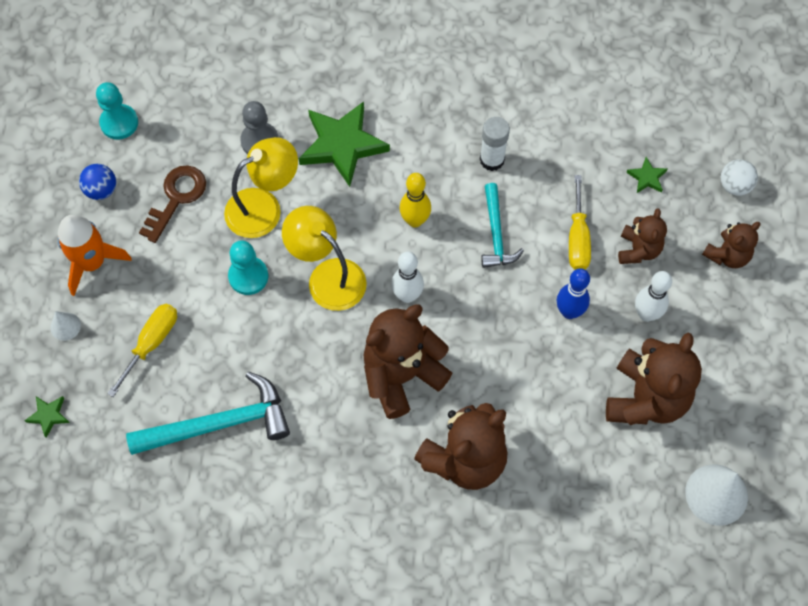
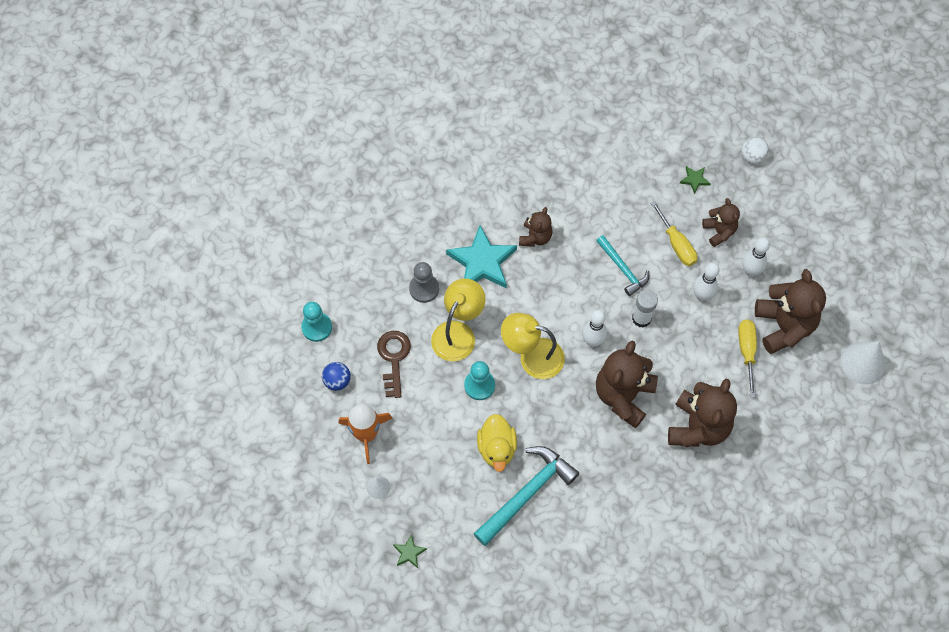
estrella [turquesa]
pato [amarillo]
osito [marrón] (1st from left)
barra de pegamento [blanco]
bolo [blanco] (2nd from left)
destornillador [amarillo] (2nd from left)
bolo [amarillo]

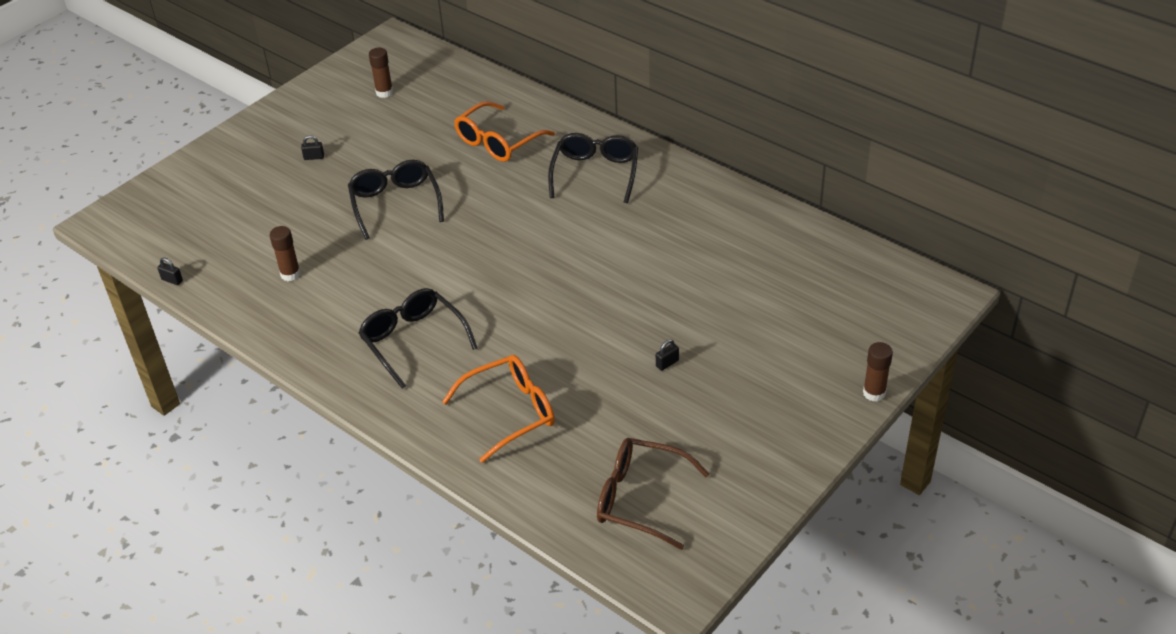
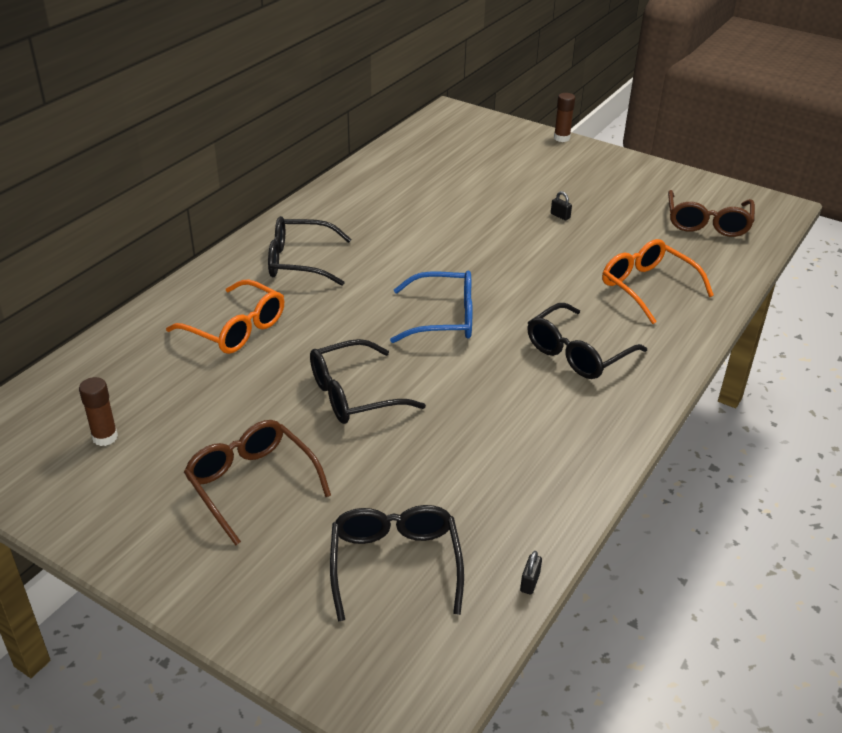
gafas [marrón] (1st from left)
gafas [negro] (3rd from left)
gafas [azul]
barra de pegamento [marrón] (1st from left in the first image)

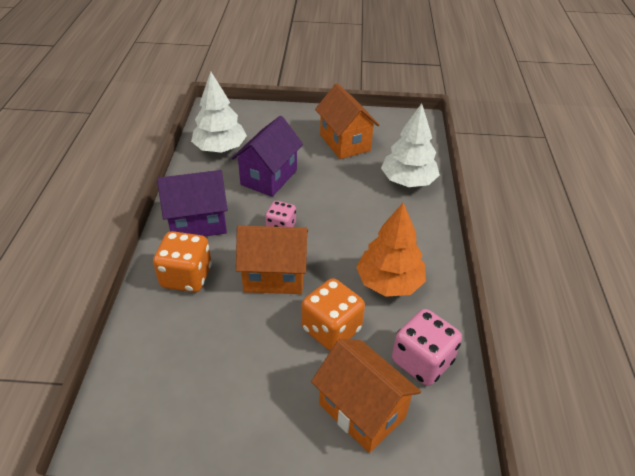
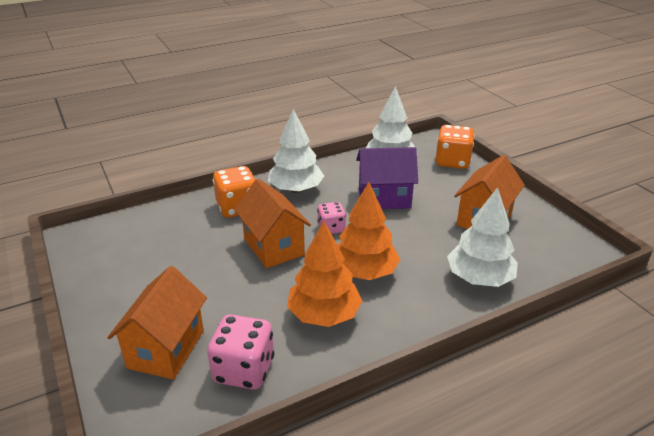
árbol [blanco] (1st from left)
árbol [naranja] (2nd from left)
dado [naranja] (2nd from left)

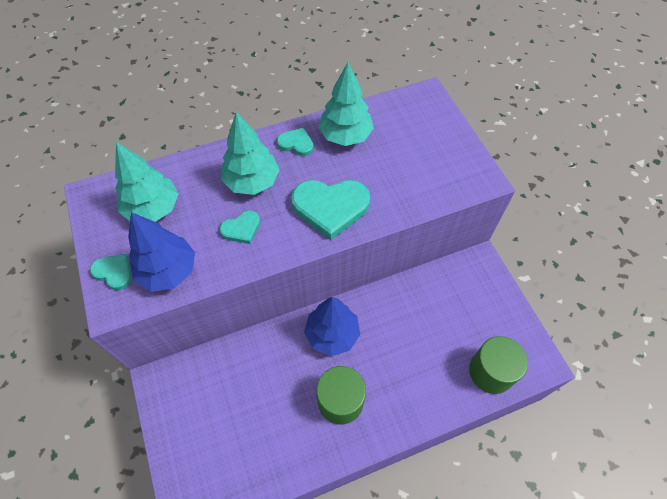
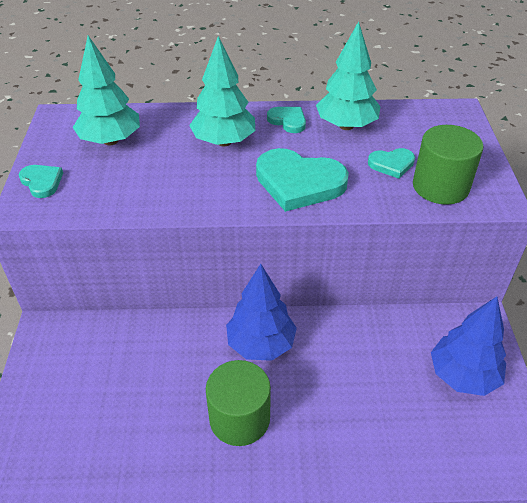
corazón [turquesa] (4th from left)
cilindro [verde] (2nd from left)
árbol [azul] (2nd from left)

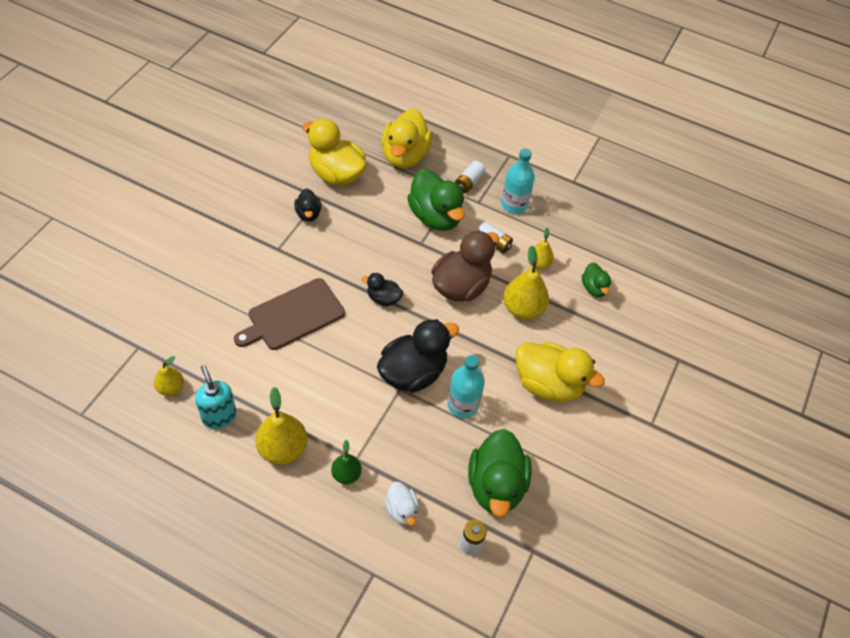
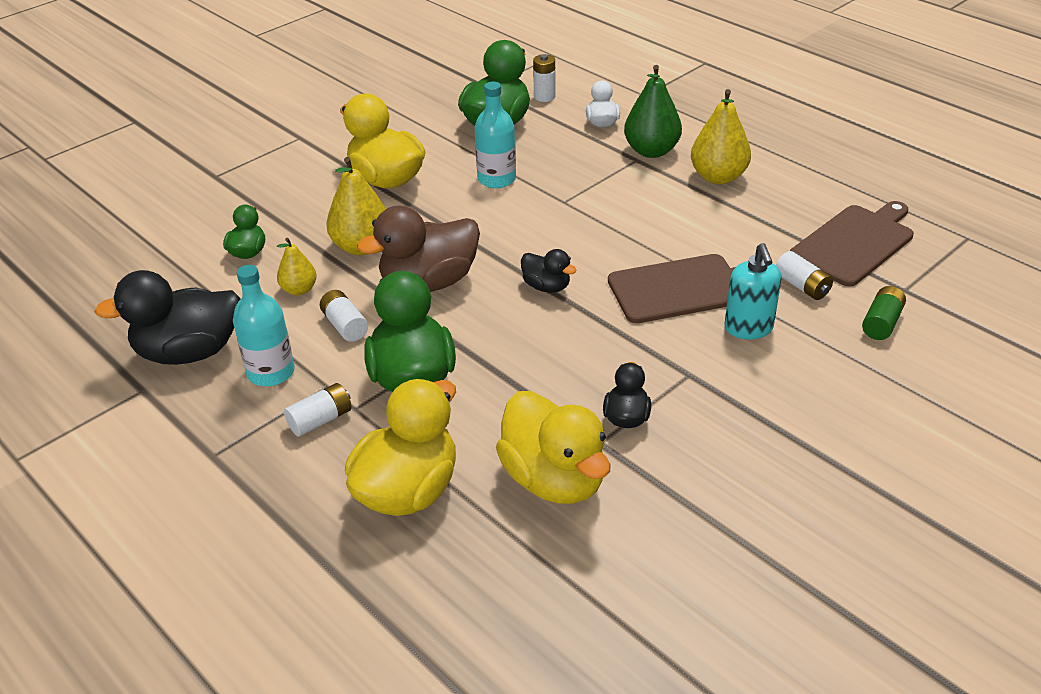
pato [negro] (1st from left)
pera [verde]
dispensador de jabón [turquesa]
pila [blanco] (4th from left)
tabla de cortar [marrón] (2nd from left)
pila [verde]

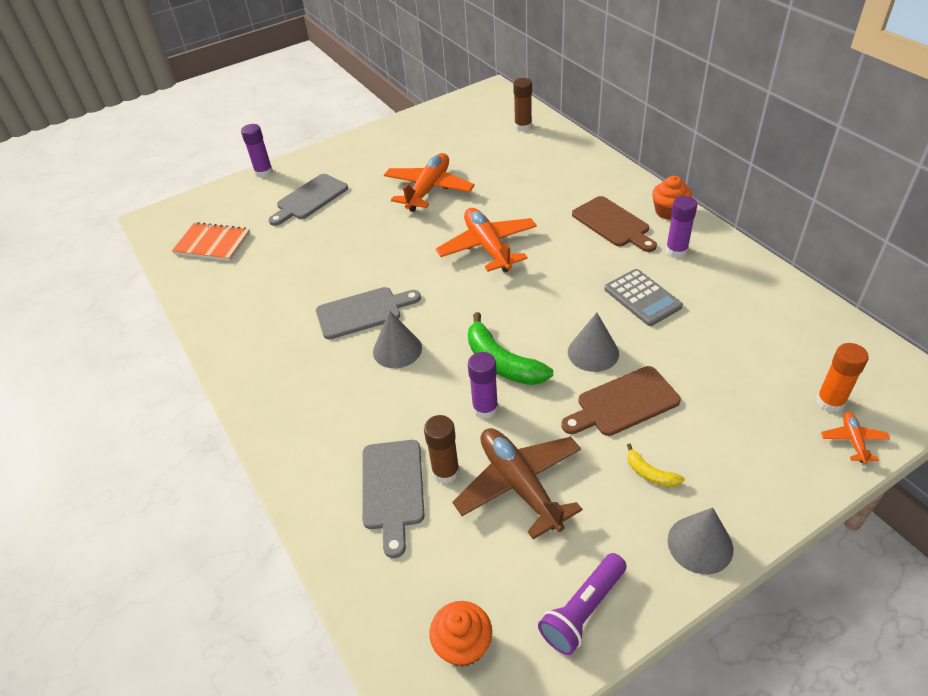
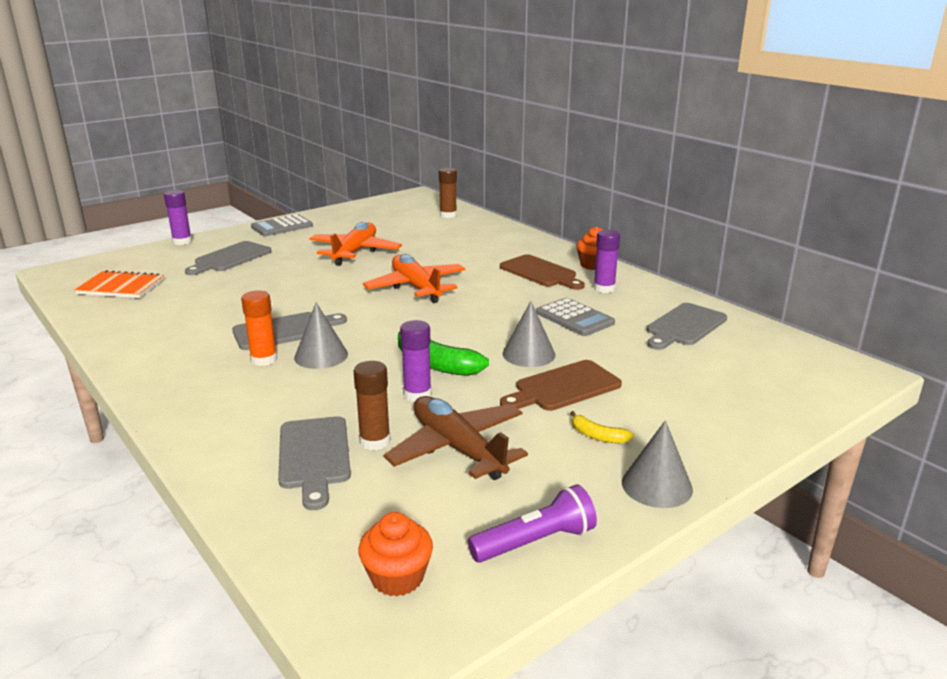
barra de pegamento [naranja]
calculadora [gris] (1st from left)
lámpara de mano [morado]
tabla de cortar [gris] (4th from left)
avión [naranja] (3rd from left in the first image)

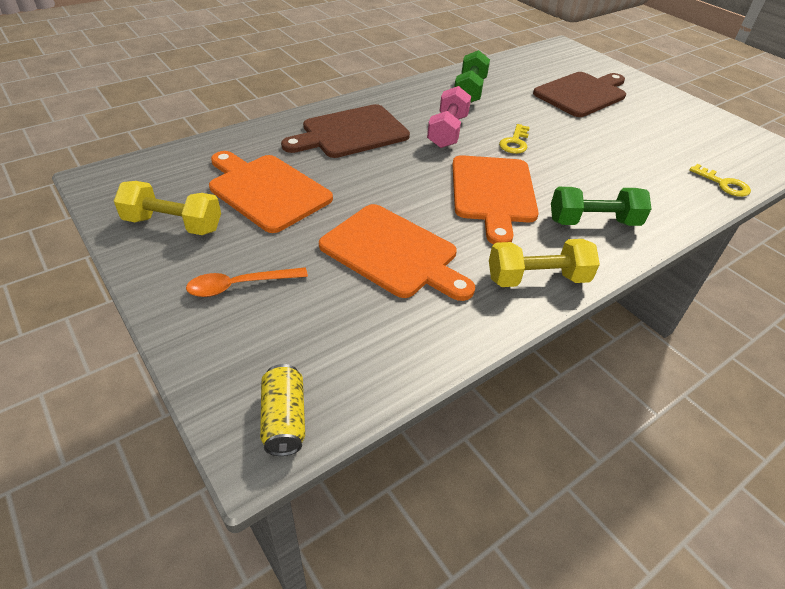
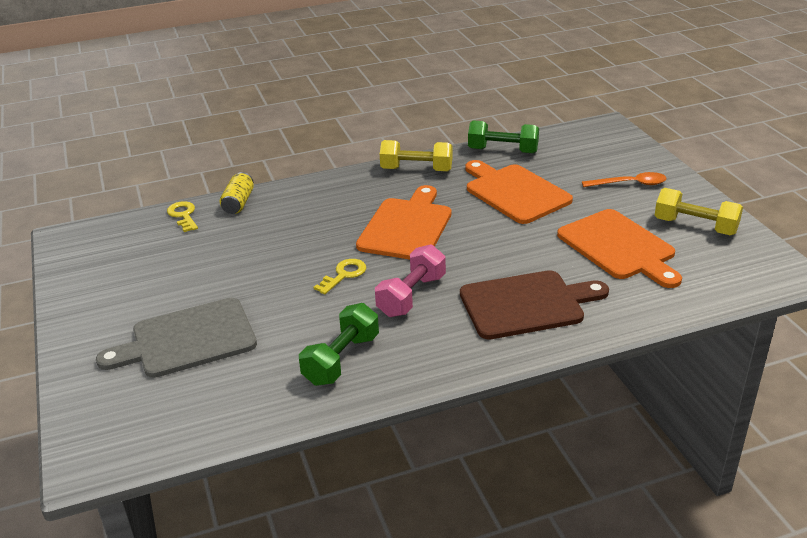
tabla de cortar [gris]
lata [amarillo]
mancuerna [verde] (2nd from left)

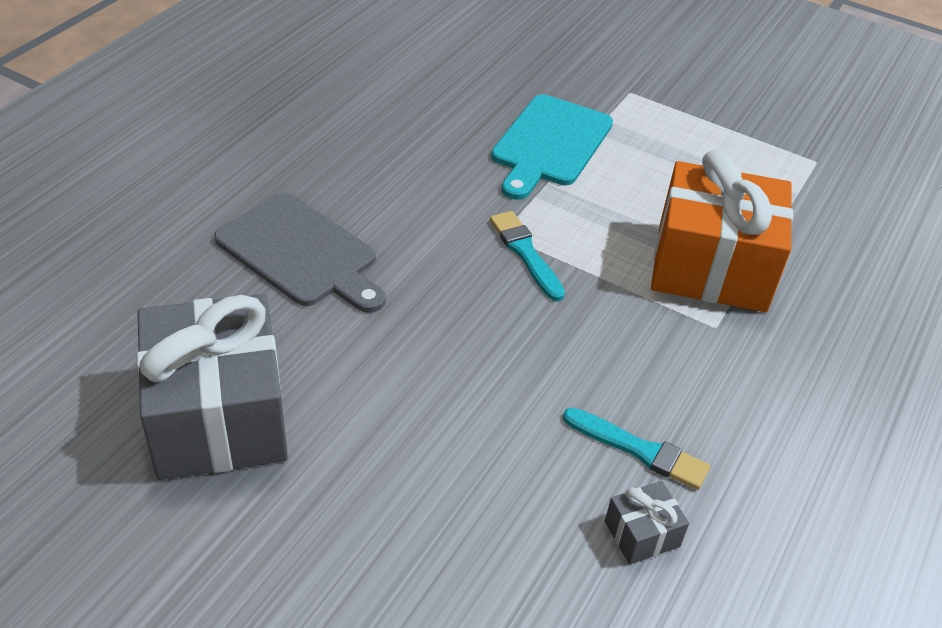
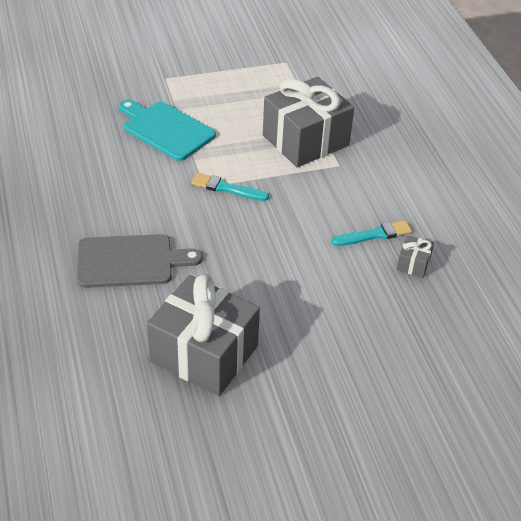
tabla de cortar [turquesa]
regalo [gris] (2nd from left)

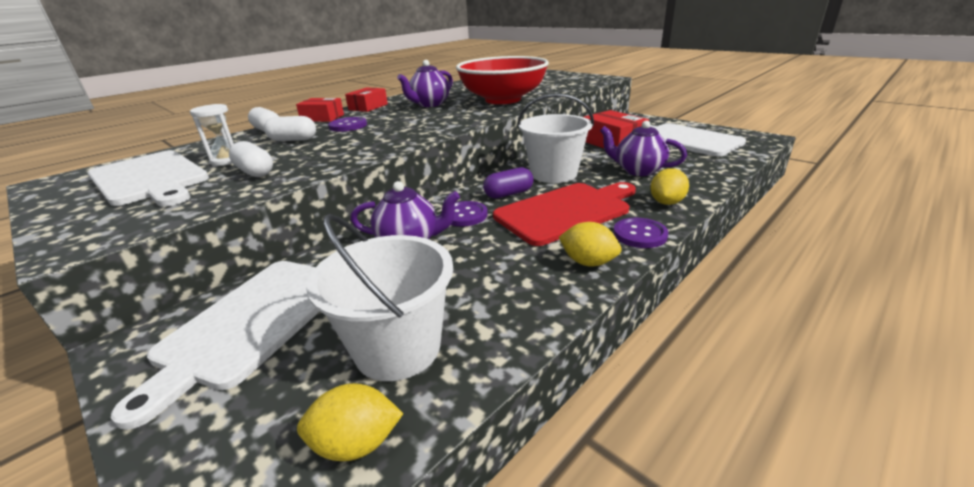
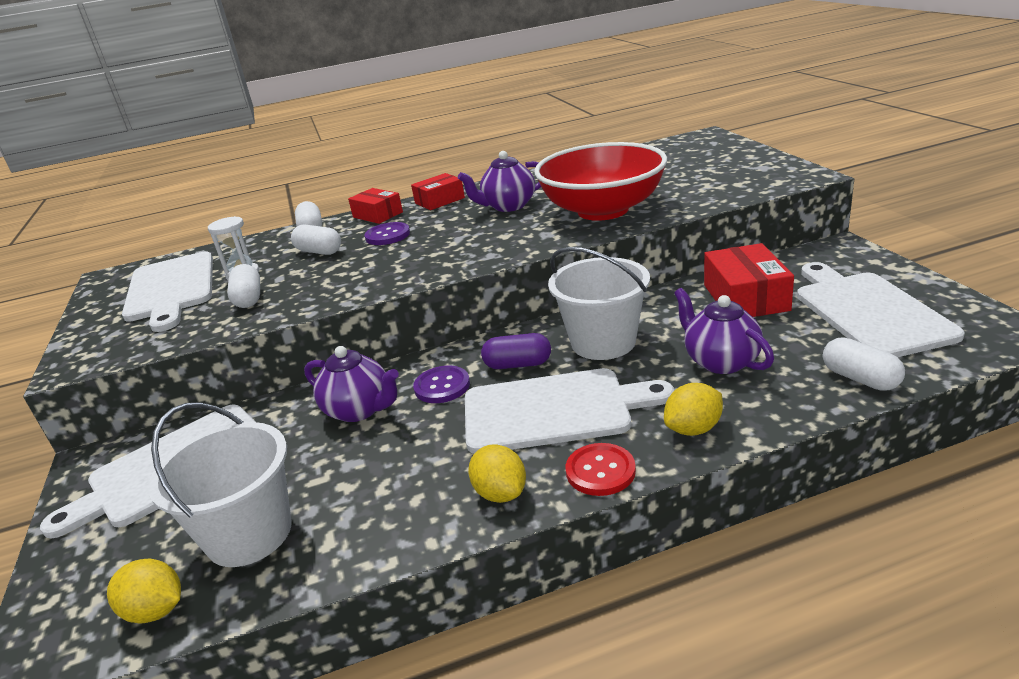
tabla de cortar [blanco] (3rd from left)
botón [rojo]
cápsula [blanco] (4th from left)

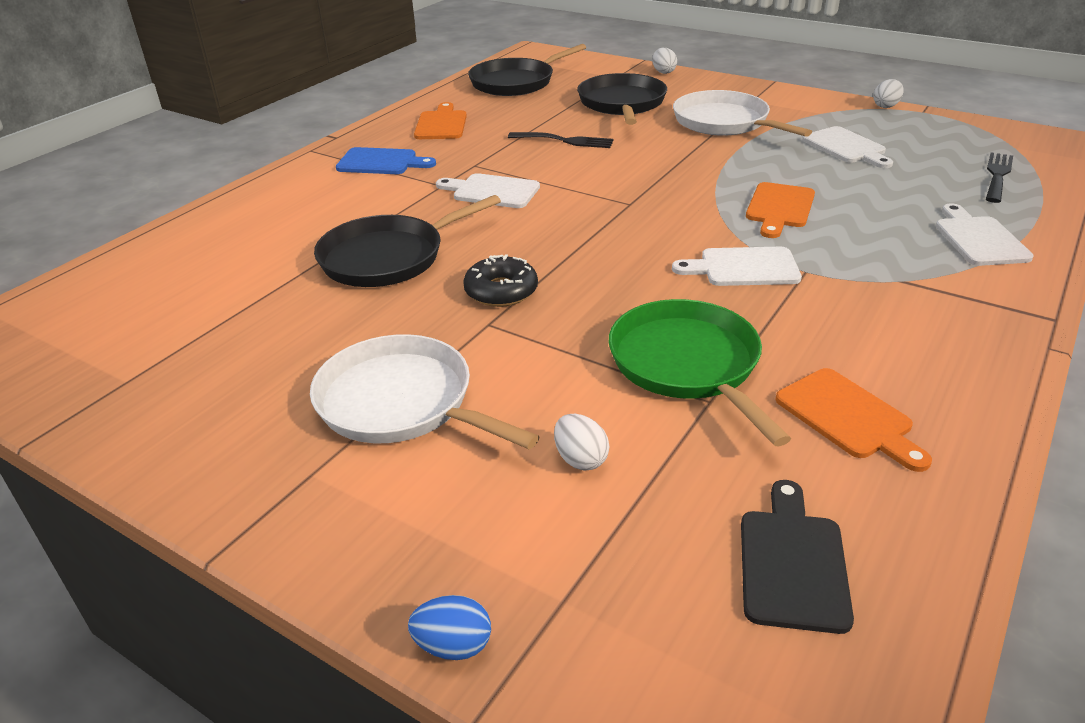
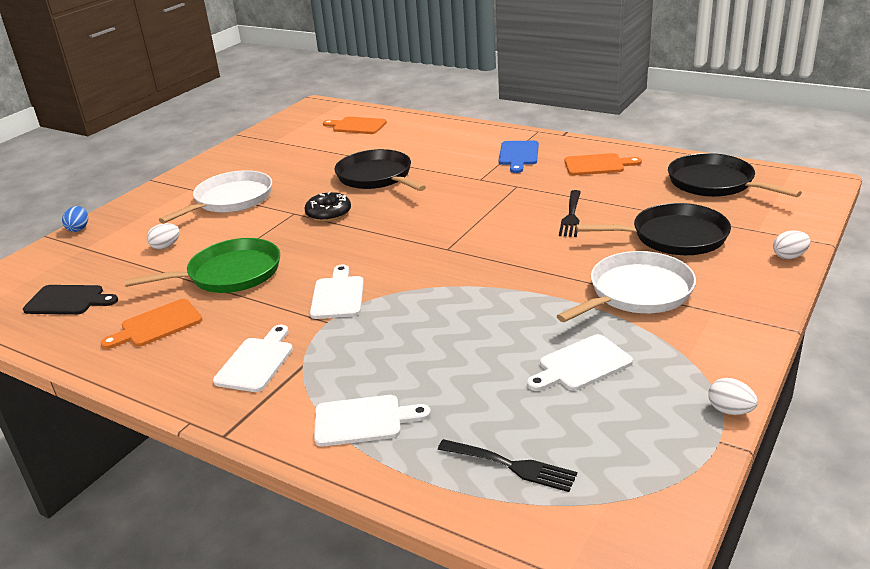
tabla de cortar [blanco] (1st from left)
tabla de cortar [naranja] (2nd from left)

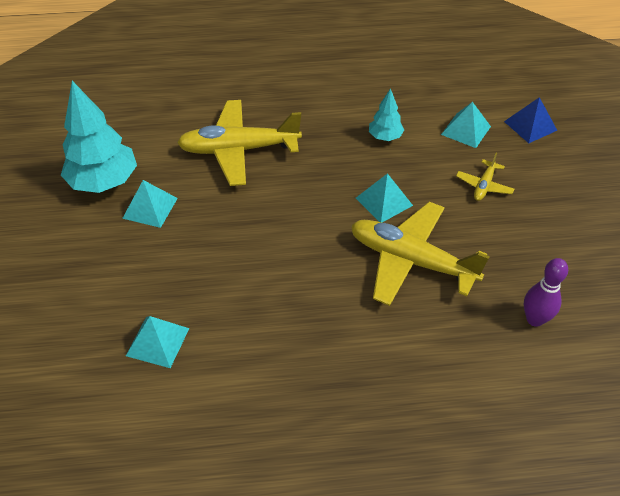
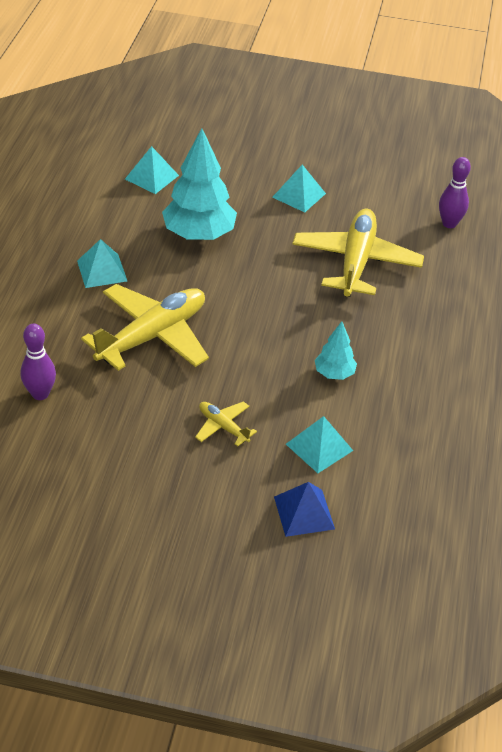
pirámide [turquesa] (1st from left)
árbol [turquesa] (1st from left)
bolo [morado] (2nd from left)

